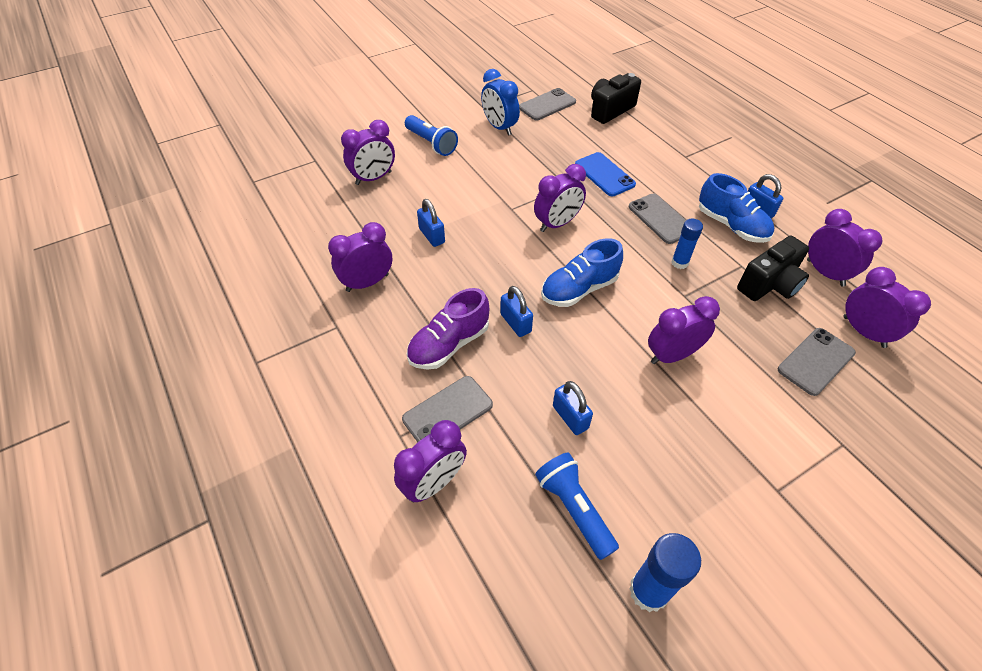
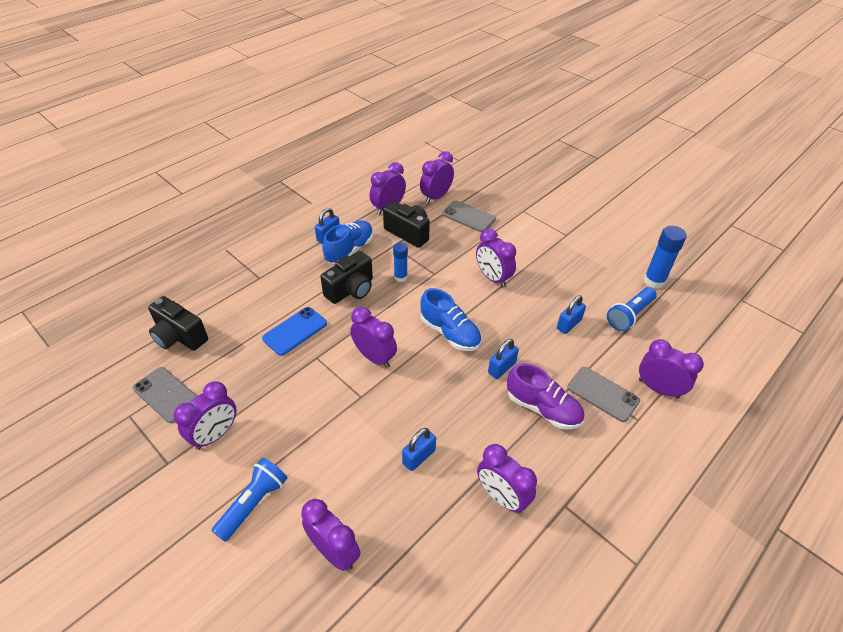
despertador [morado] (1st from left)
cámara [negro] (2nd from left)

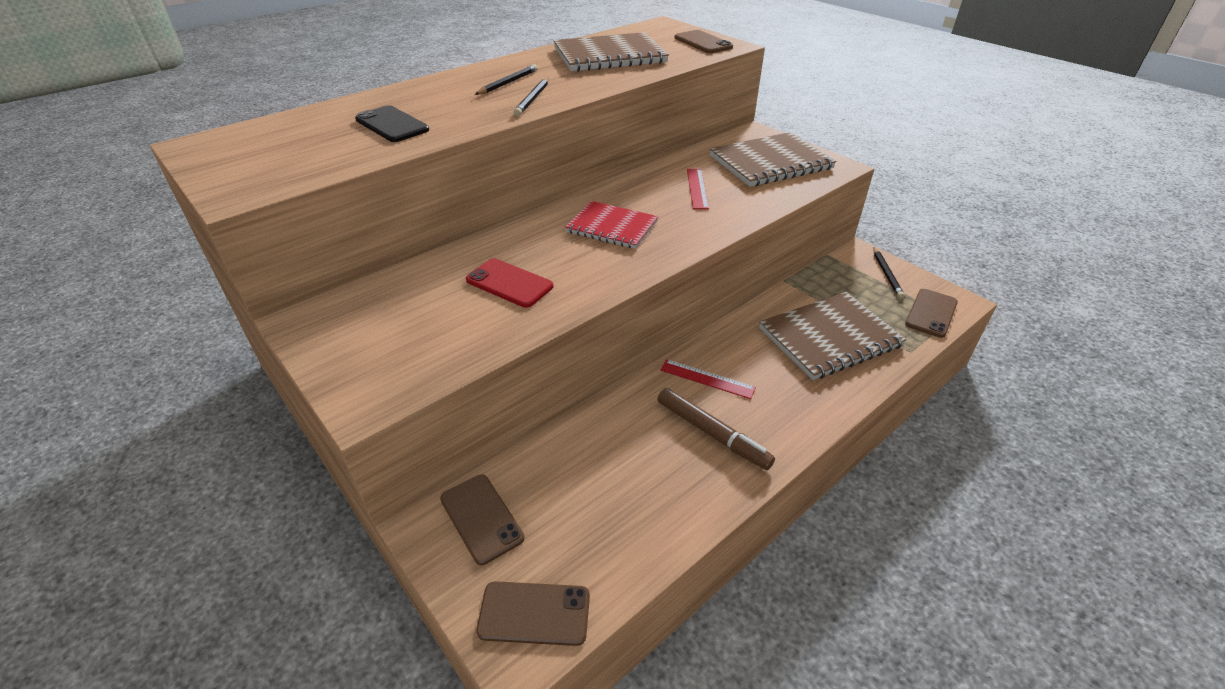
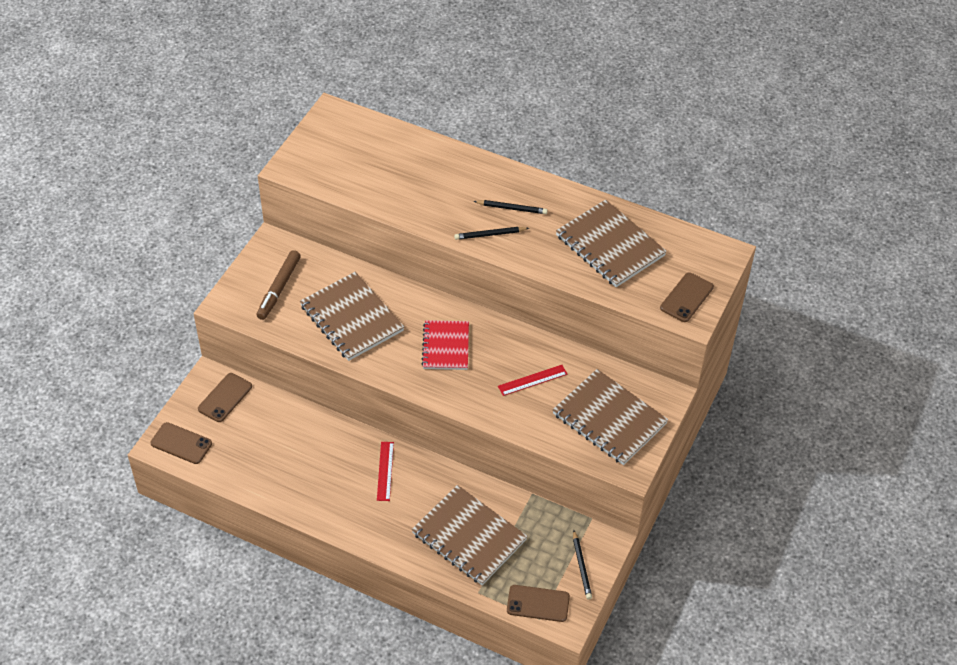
móvil [marrón] (1st from left)
rotulador [marrón]
cuaderno [marrón] (1st from left)
lápiz [negro] (3rd from left)
móvil [negro]

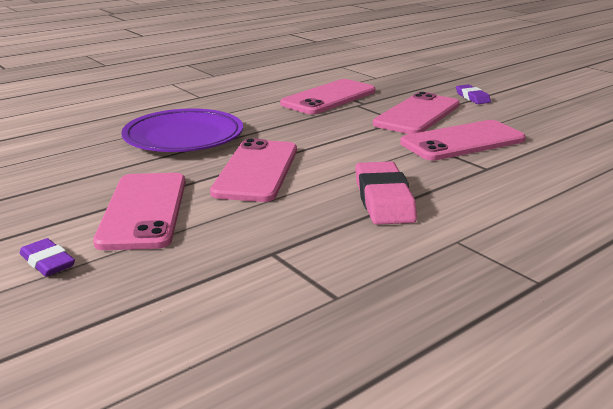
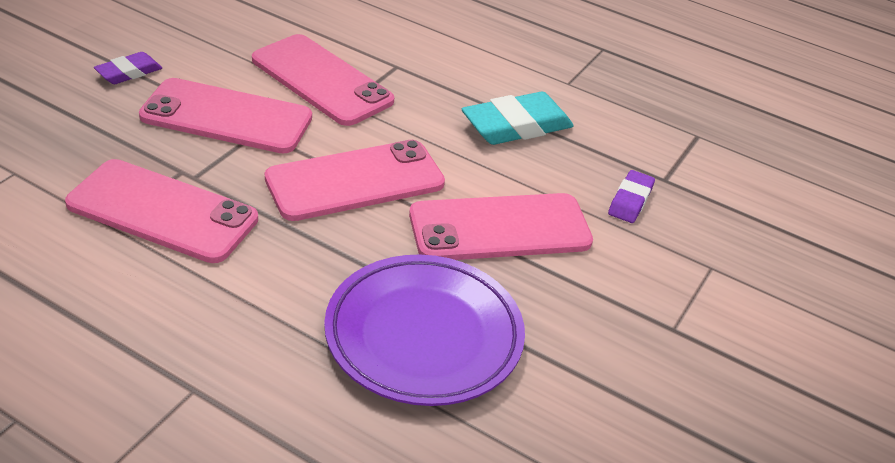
móvil [rosa] (4th from left)
goma de borrar [turquesa]
goma de borrar [morado] (2nd from left)

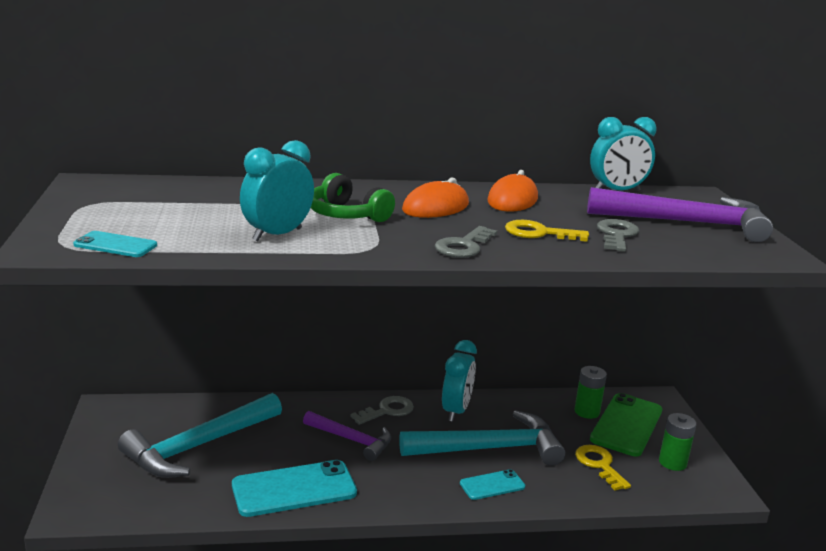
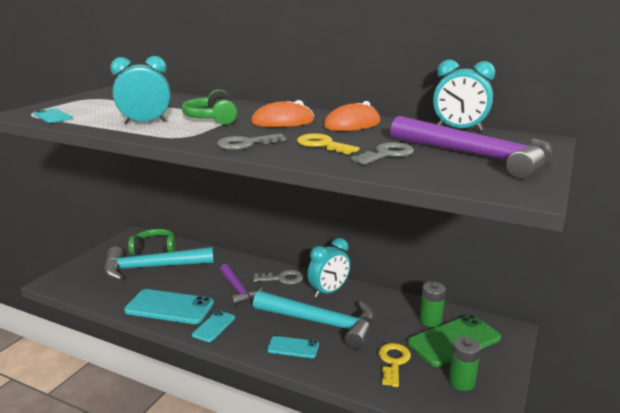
auriculares [verde] (1st from left)
móvil [turquesa] (3rd from left)

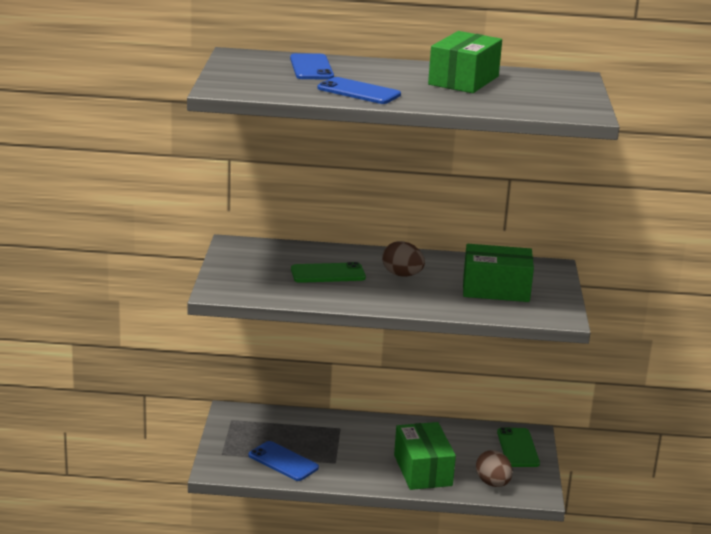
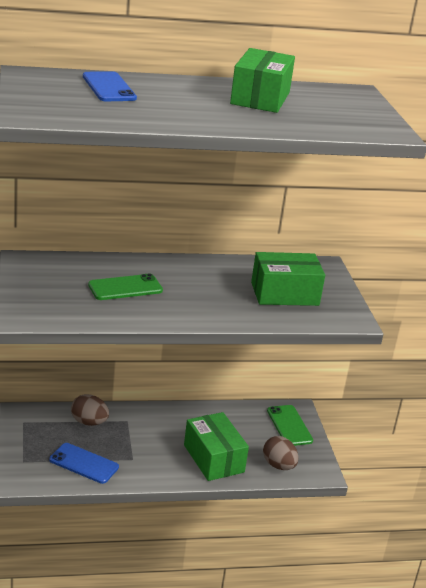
huevo [marrón] (1st from left)
móvil [azul] (3rd from left in the first image)

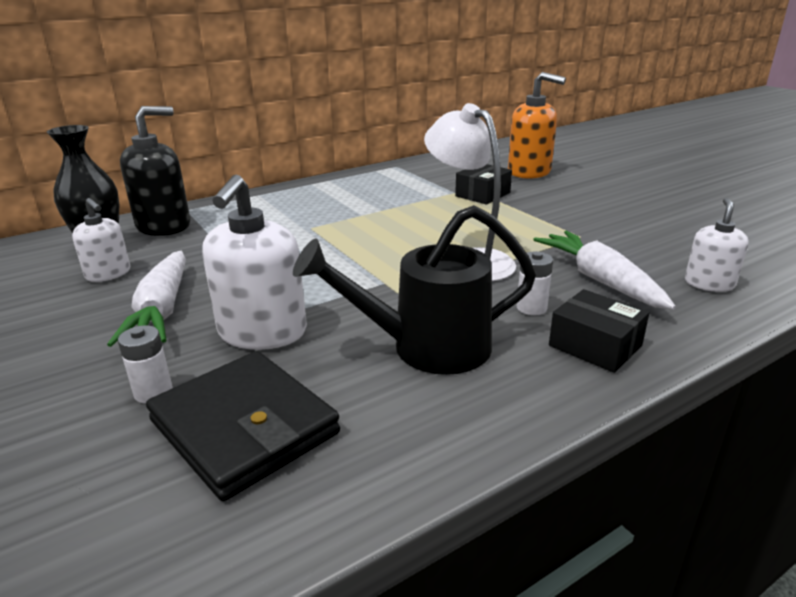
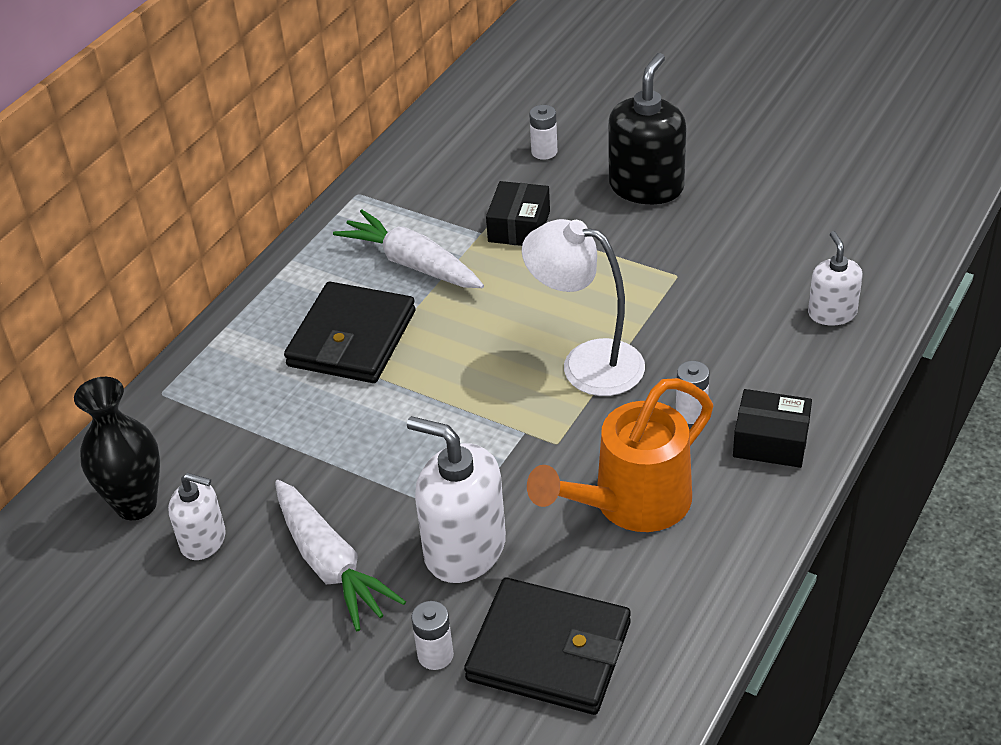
cartera [negro] (1st from left)
zanahoria [blanco] (2nd from left)
dispensador de jabón [blanco] (2nd from left)
regadera [naranja]
pila [blanco] (2nd from left)
dispensador de jabón [negro]

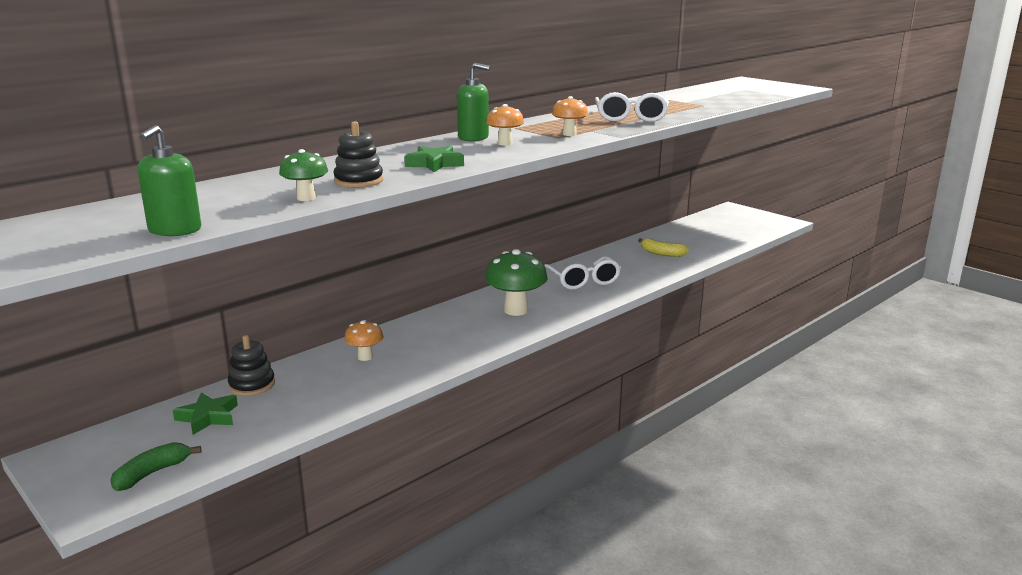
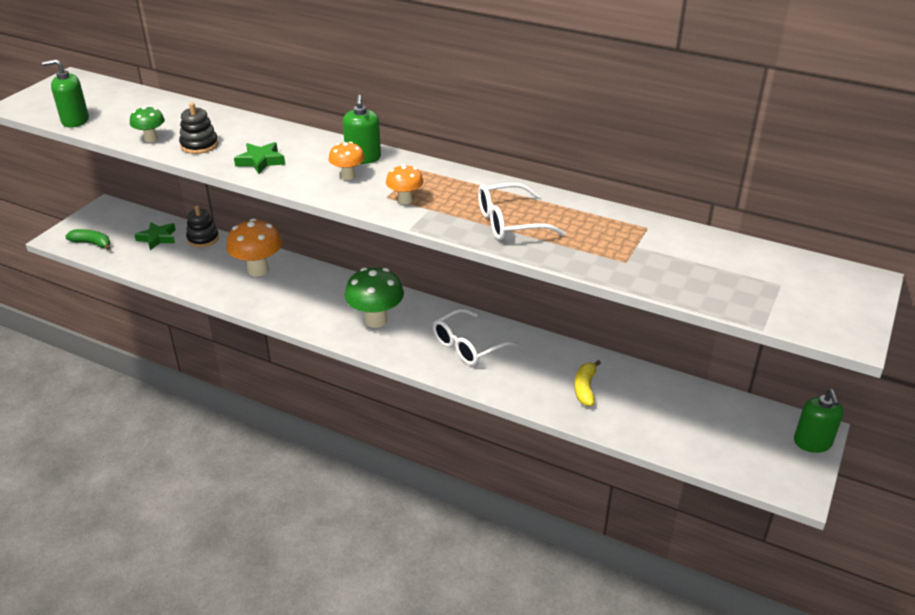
seta [naranja] (1st from left)
dispensador de jabón [verde] (3rd from left)

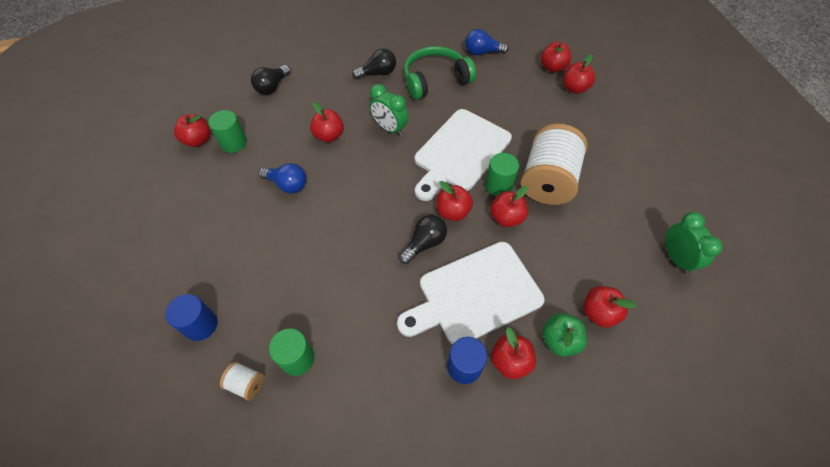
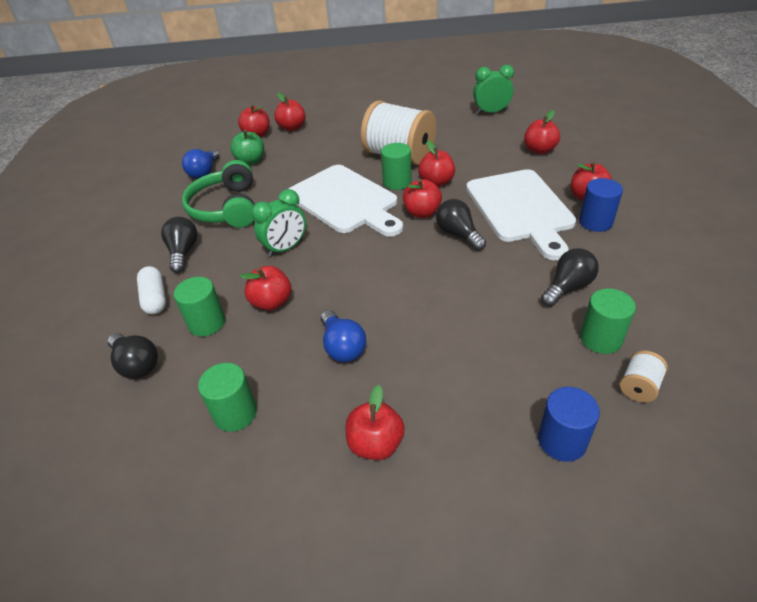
cápsula [blanco]
cilindro [verde] (1st from left)
manzana [verde]
bombilla [azul] (2nd from left)
manzana [rojo] (4th from left)
bombilla [negro] (4th from left)

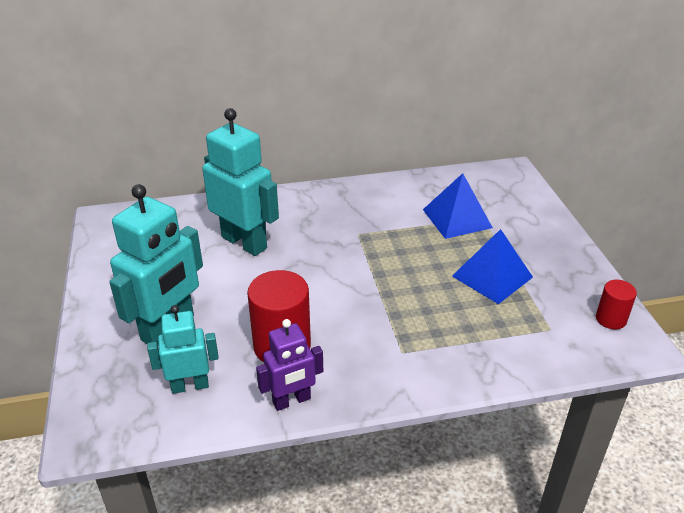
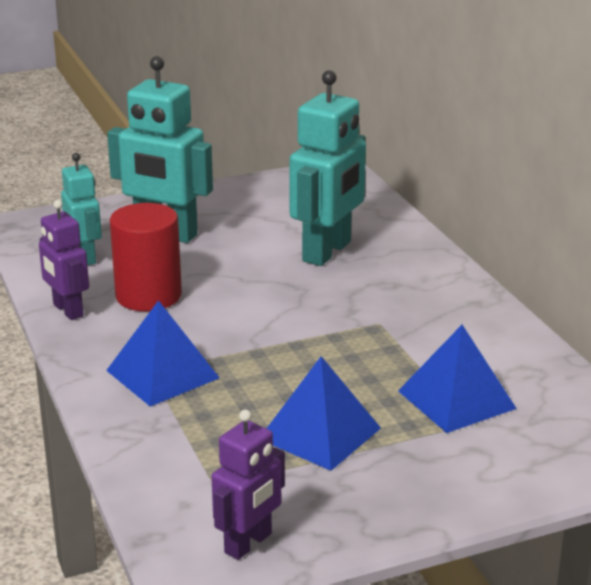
pirámide [azul] (1st from left)
robot [morado] (2nd from left)

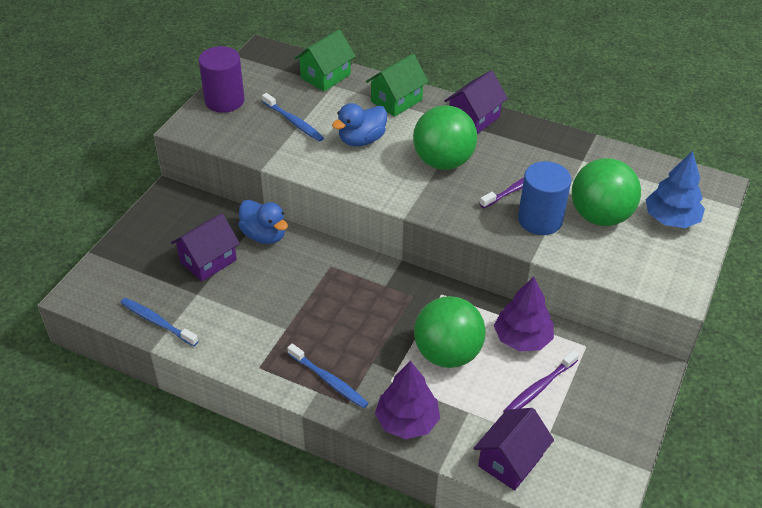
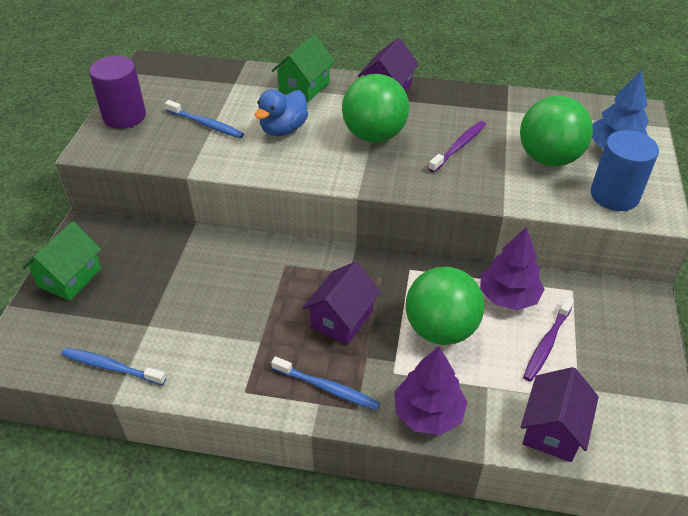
casa [verde] (1st from left)
casa [morado] (1st from left)
cilindro [azul]
pato [azul] (1st from left in the first image)

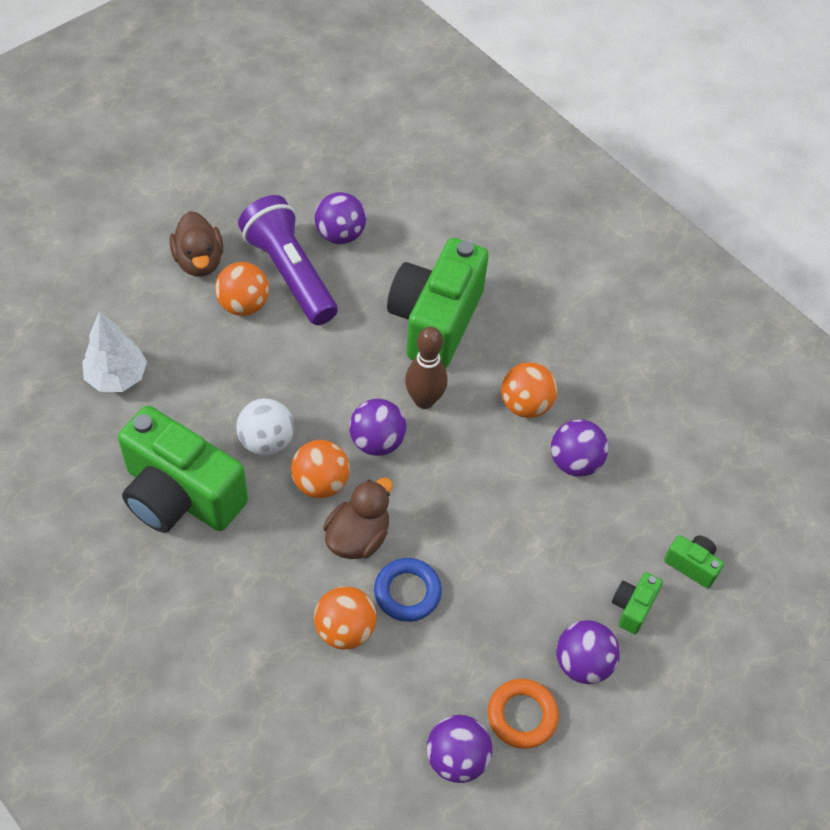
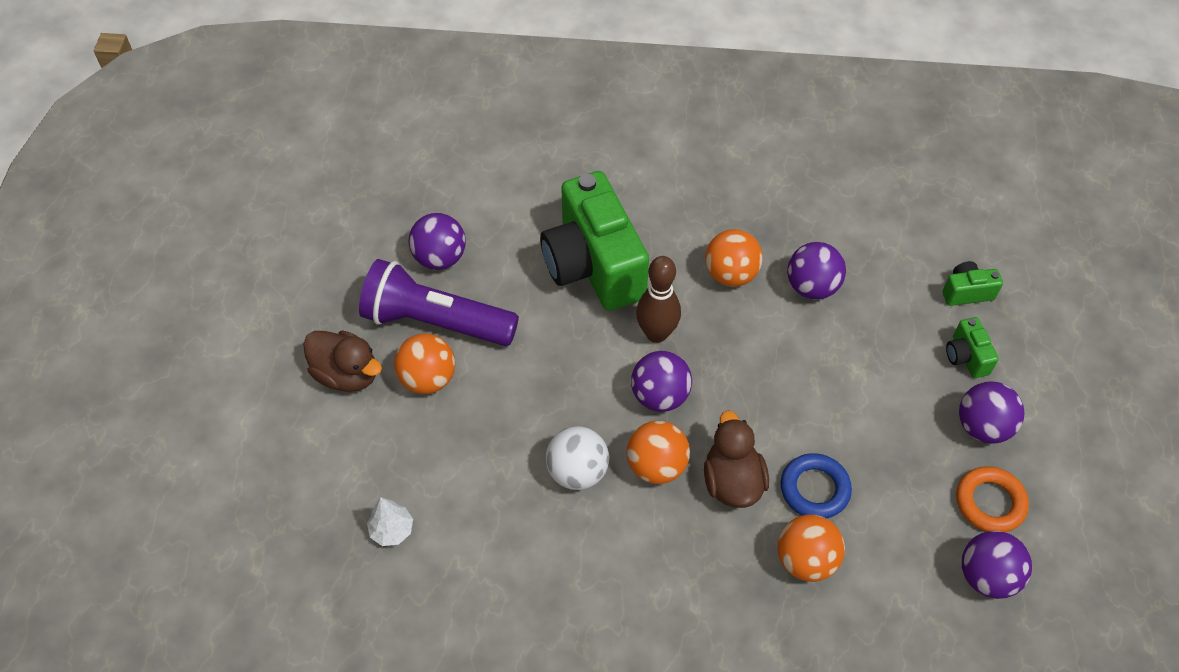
árbol [blanco]
cámara [verde] (1st from left in the first image)

